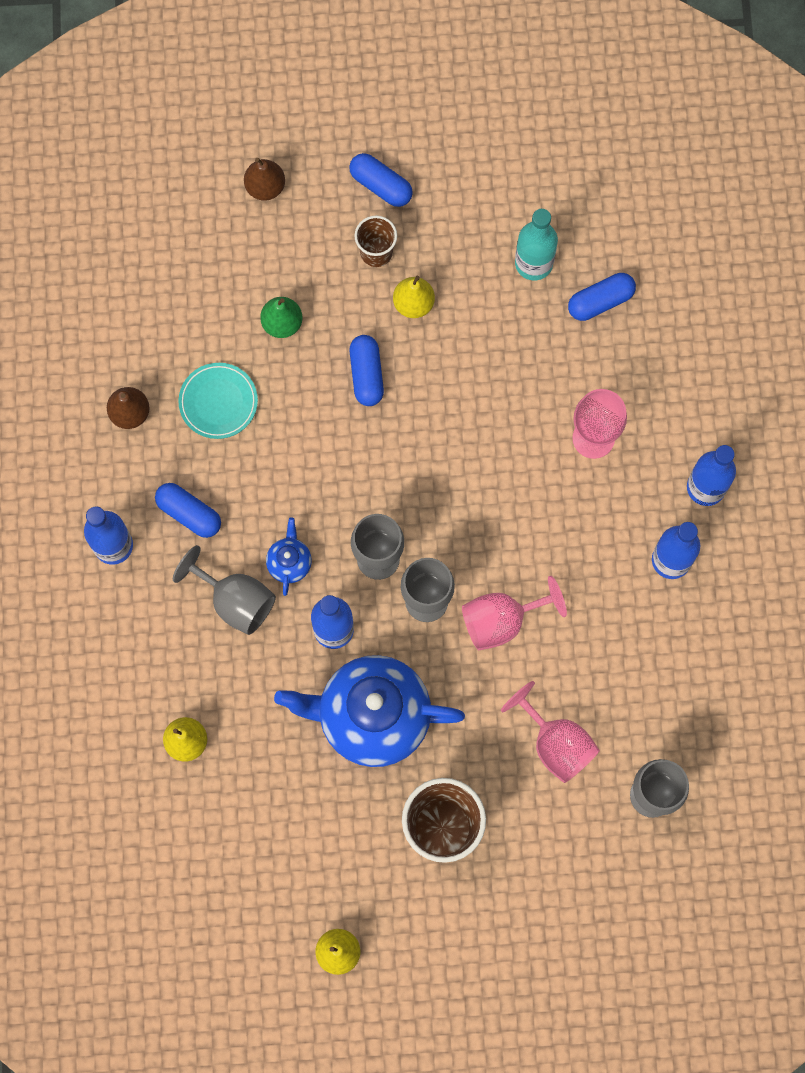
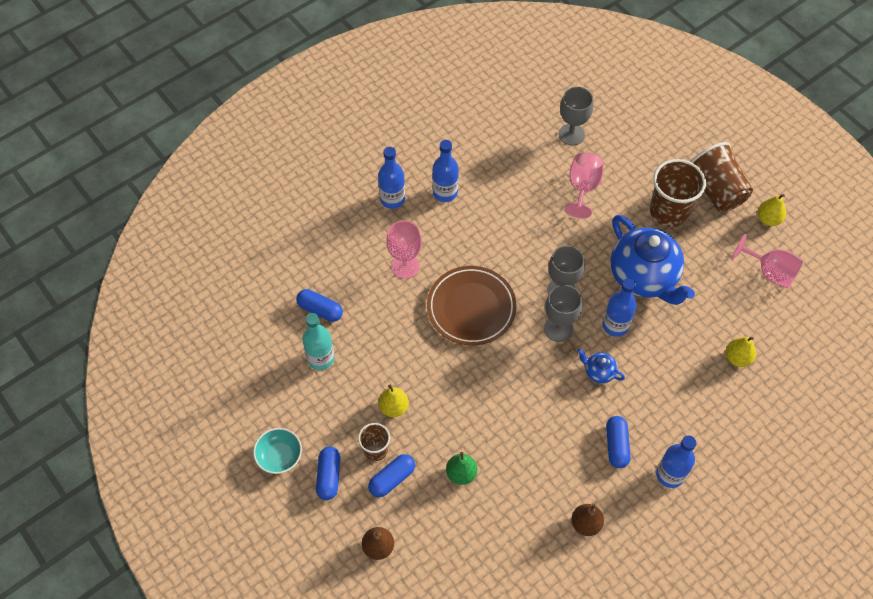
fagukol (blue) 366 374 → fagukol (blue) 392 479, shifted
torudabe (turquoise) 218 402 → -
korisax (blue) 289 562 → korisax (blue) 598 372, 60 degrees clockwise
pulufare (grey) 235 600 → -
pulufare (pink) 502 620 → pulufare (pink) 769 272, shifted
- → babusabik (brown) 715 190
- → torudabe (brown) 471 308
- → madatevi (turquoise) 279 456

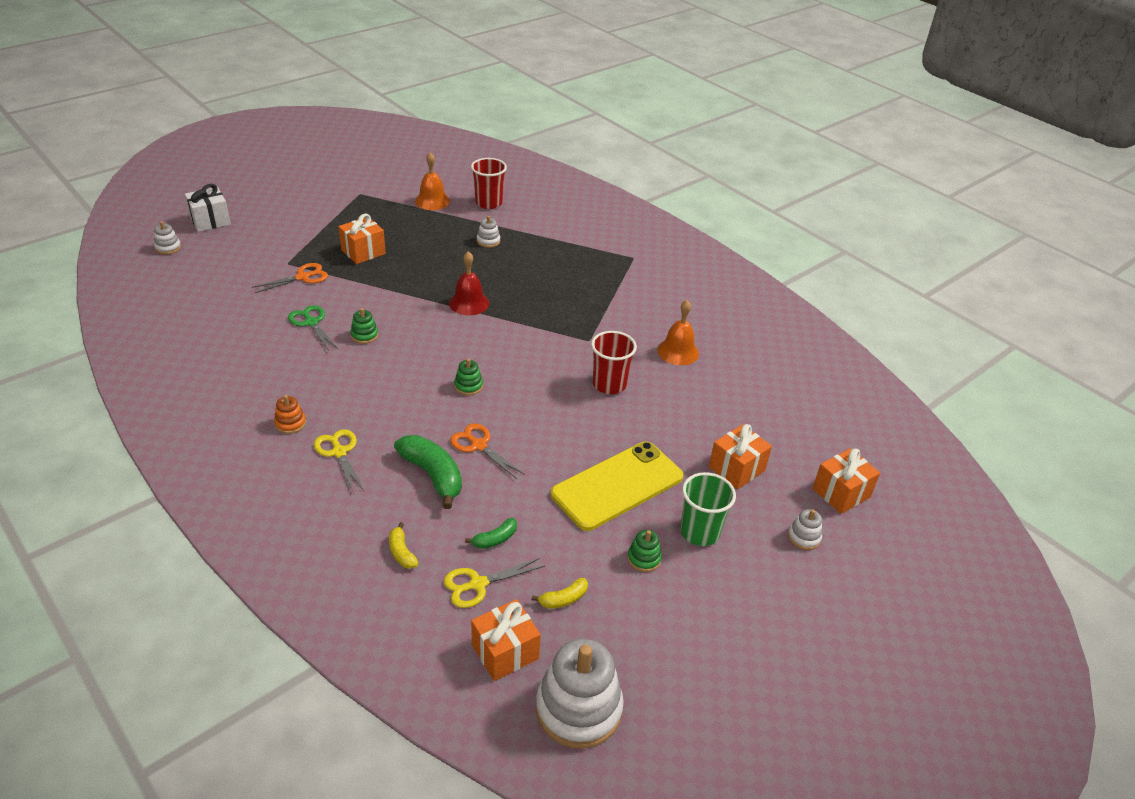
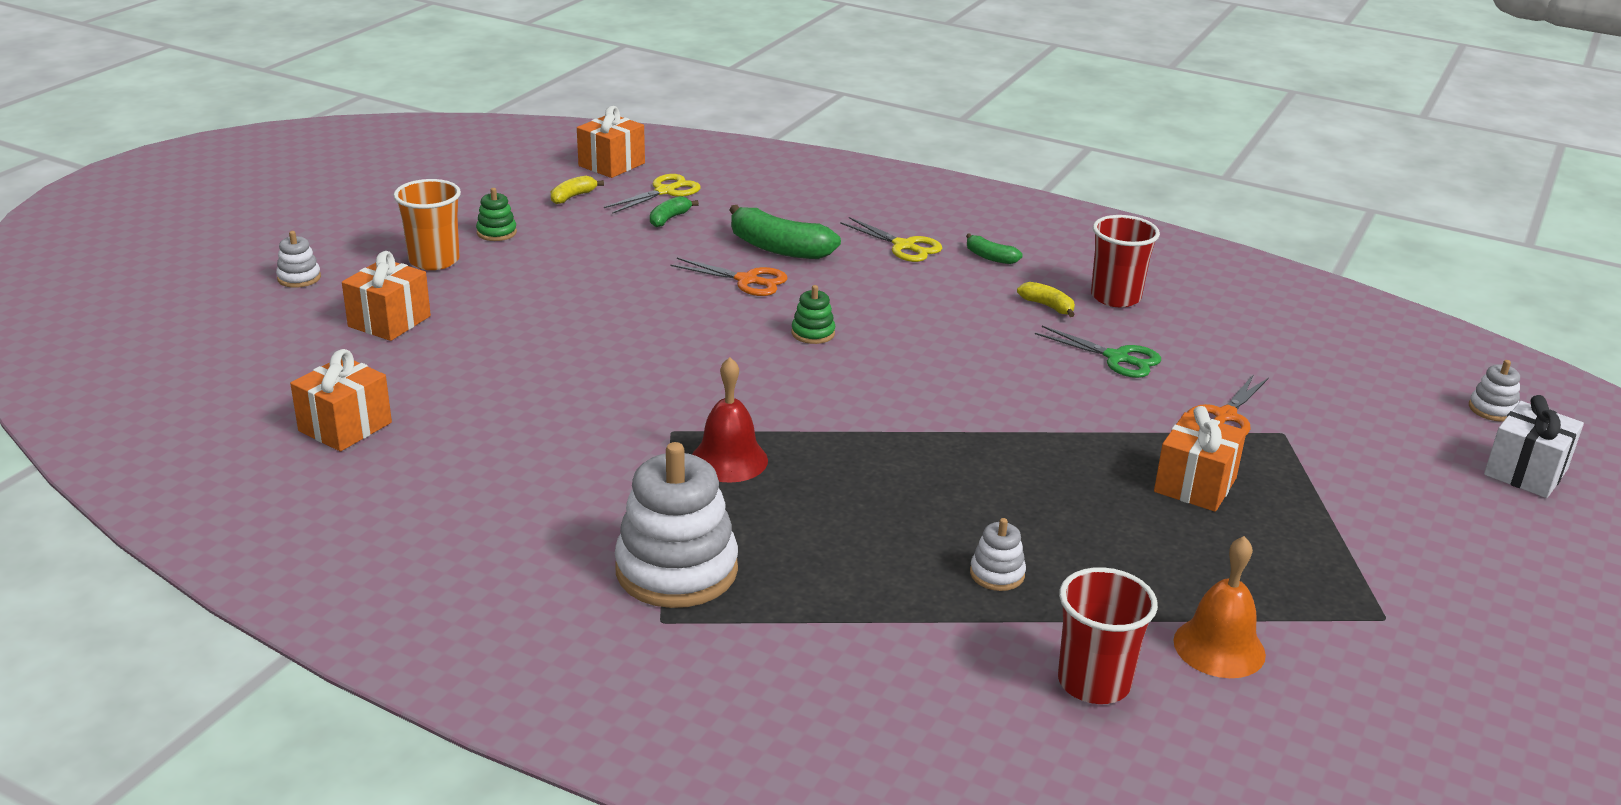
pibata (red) 469 303 → pibata (red) 729 460, shifted
pibata (orange) 678 351 → -
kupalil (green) 364 335 → -
babusabik (red) 609 384 → babusabik (red) 1115 297, shifted
kupalil (orange) 290 423 → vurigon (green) 990 257
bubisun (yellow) 617 485 → -
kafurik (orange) 841 493 → kafurik (orange) 345 427, shifted
babusabik (green) 700 532 → babusabik (orange) 434 260
vurigon (yellow) 402 552 → vurigon (yellow) 1047 306, shifted
kupalil (white) 578 709 → kupalil (white) 676 570, shifted

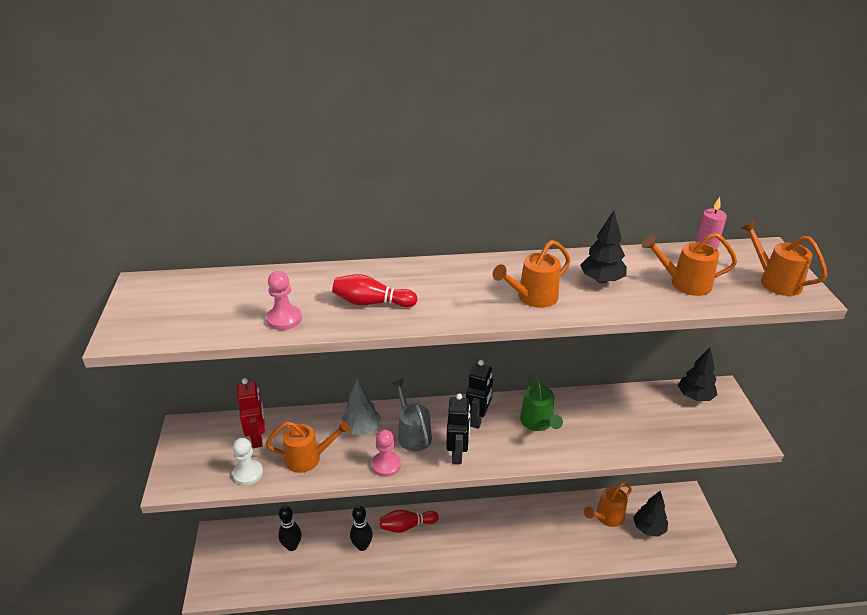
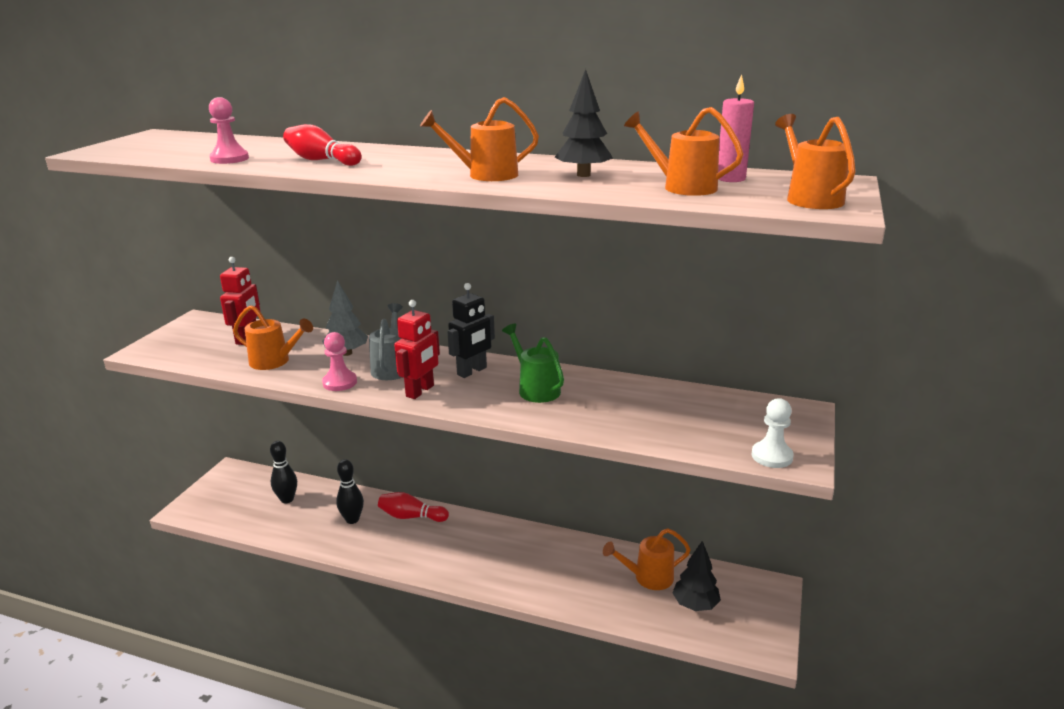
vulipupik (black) 695 397 → -
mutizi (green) 538 423 → mutizi (green) 535 388, 135 degrees clockwise
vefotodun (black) 457 454 → vefotodun (red) 420 391
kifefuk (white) 248 473 → kifefuk (white) 772 456, shifted

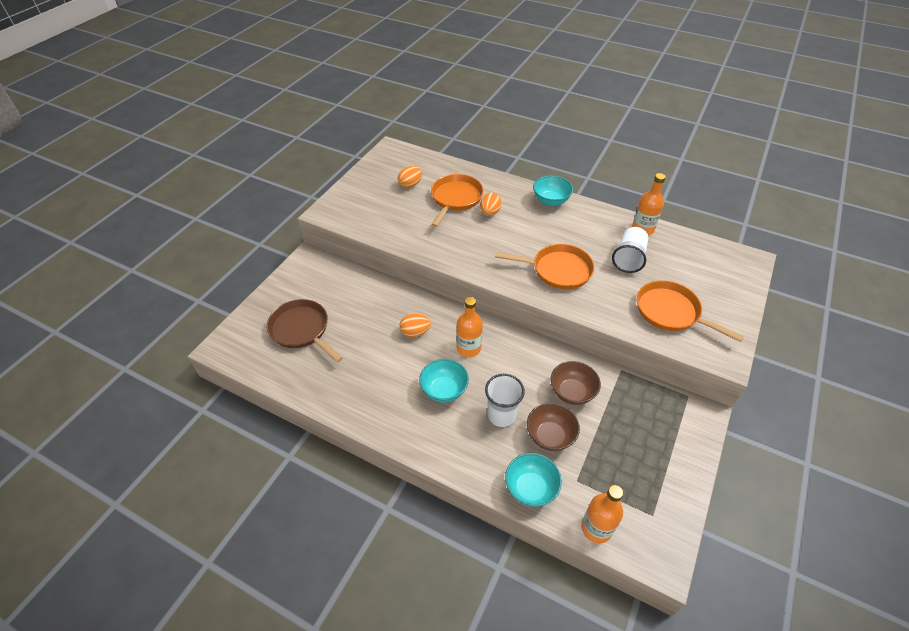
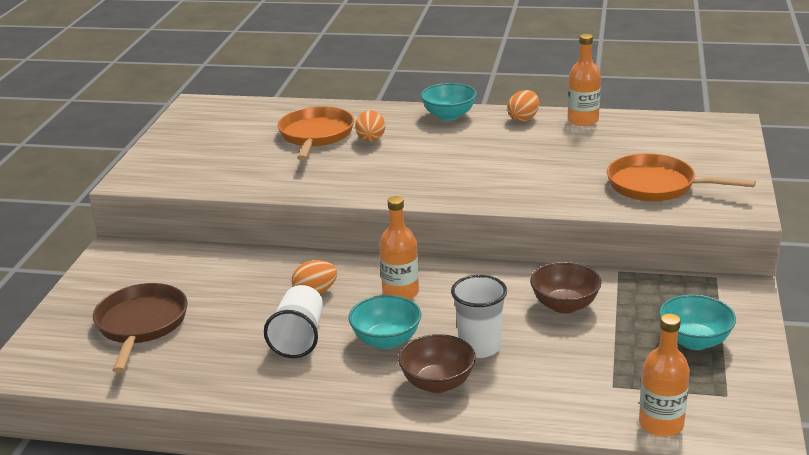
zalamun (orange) 410 185 → zalamun (orange) 523 119, shifted
babusabik (white) 628 258 → babusabik (white) 299 338, shifted
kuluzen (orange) 558 270 → -
kuluzen (brown) 302 330 → kuluzen (brown) 141 325, 60 degrees clockwise
madatevi (brown) 550 436 → madatevi (brown) 437 383, shifted
madatevi (turquoise) 530 488 → madatevi (turquoise) 694 341, shifted

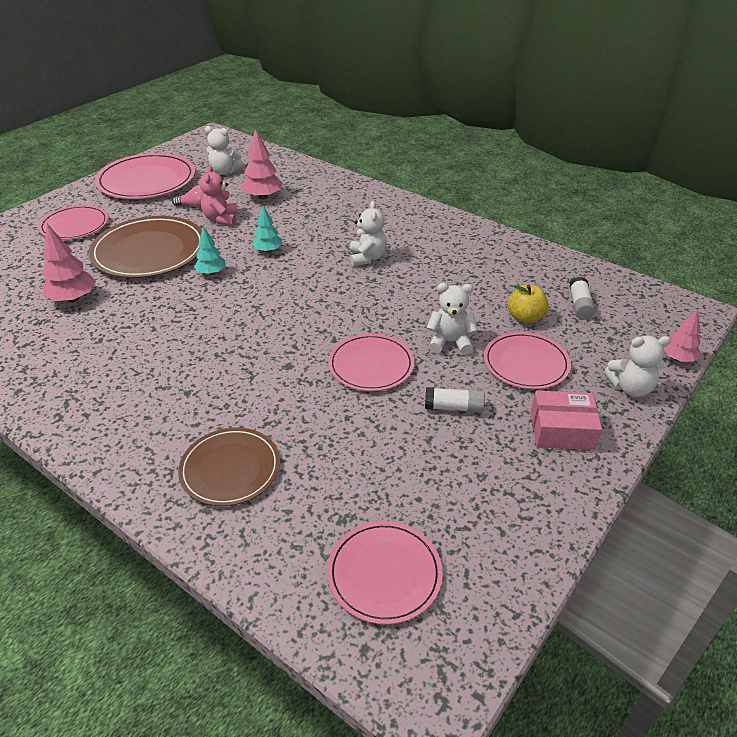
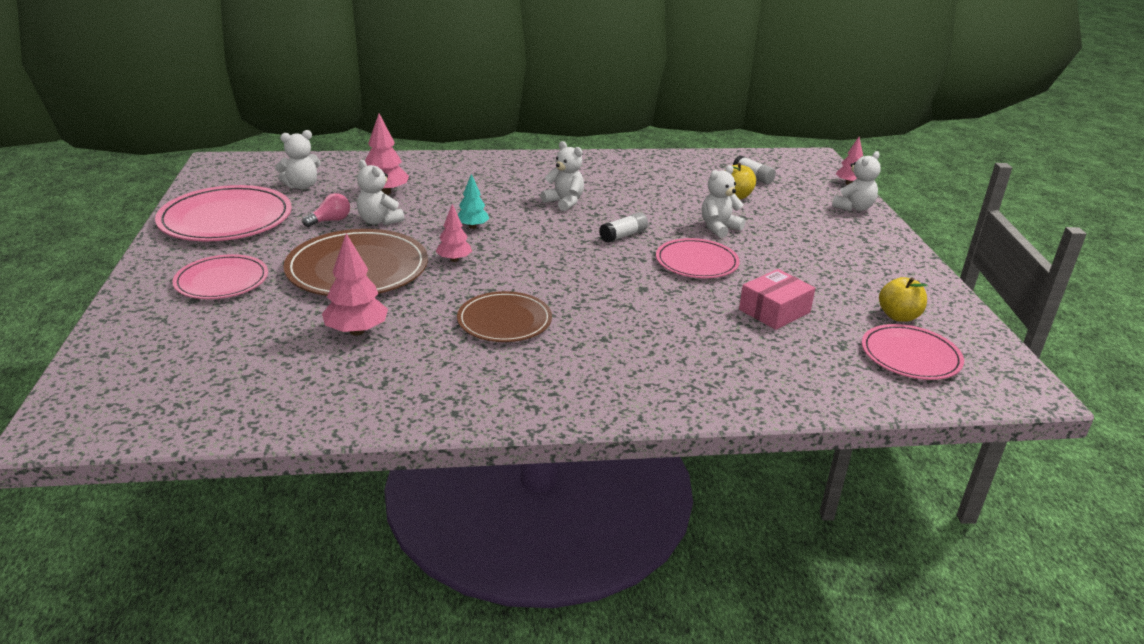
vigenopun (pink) 221 219 → vigenopun (white) 379 221
vulipupik (turquoise) 211 272 → vulipupik (pink) 454 260
torudabe (pink) 526 363 → -
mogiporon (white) 453 407 → mogiporon (white) 623 235, shifted
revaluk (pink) 562 430 → revaluk (pink) 774 311, shifted
torudabe (brown) 230 469 → torudabe (brown) 504 320, shifted
- → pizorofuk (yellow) 898 316

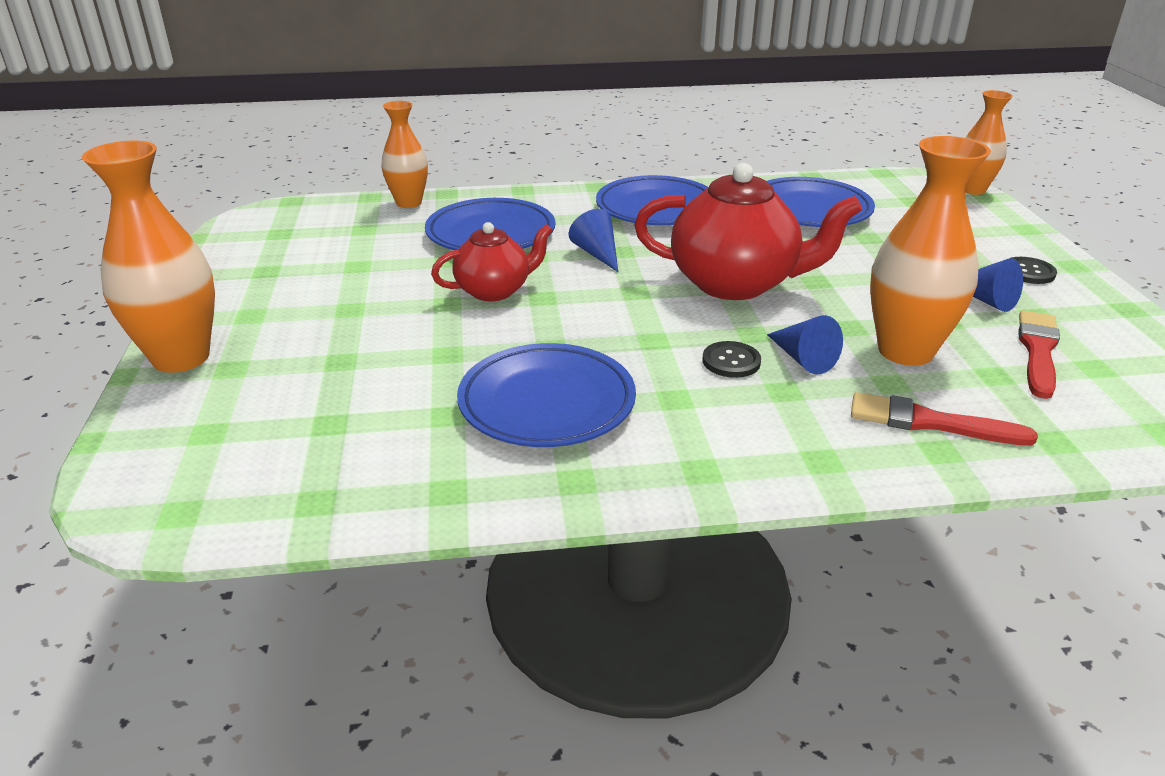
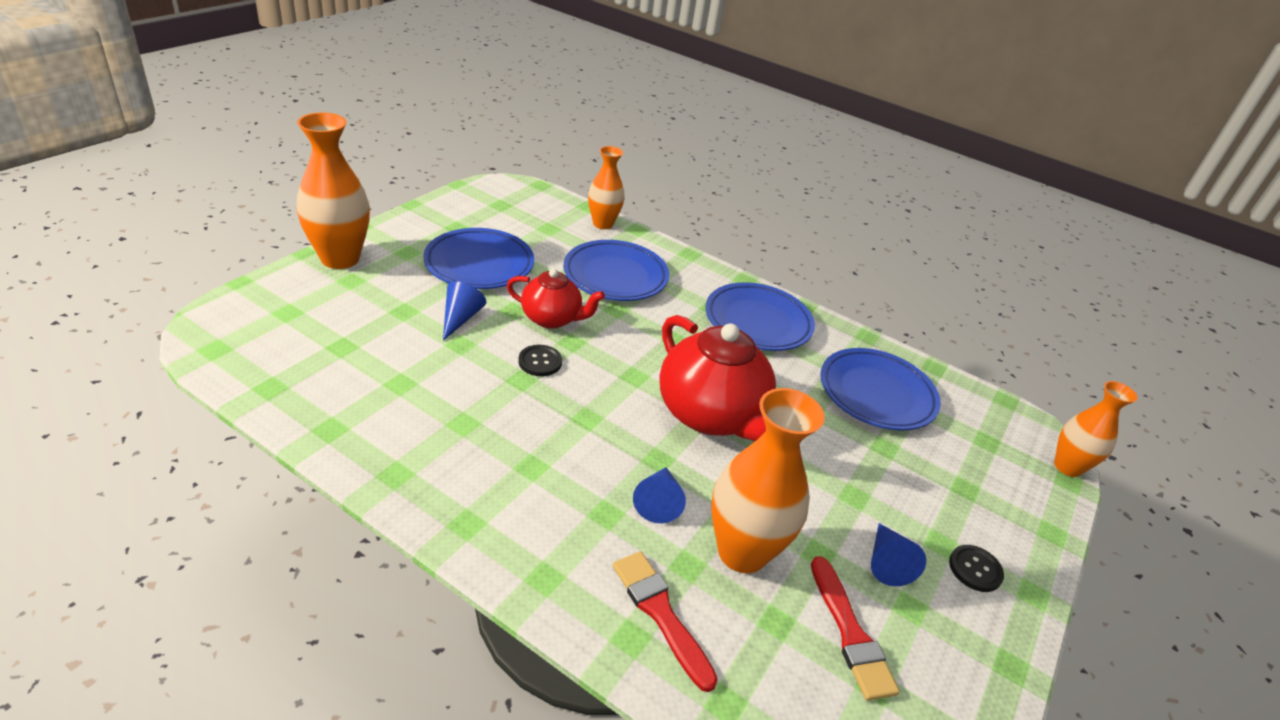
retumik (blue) 597 254 → retumik (blue) 460 318, shifted
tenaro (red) 1038 351 → tenaro (red) 850 633, 105 degrees clockwise
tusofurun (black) 731 361 → tusofurun (black) 540 362, shifted
torudabe (blue) 547 403 → torudabe (blue) 479 264, shifted

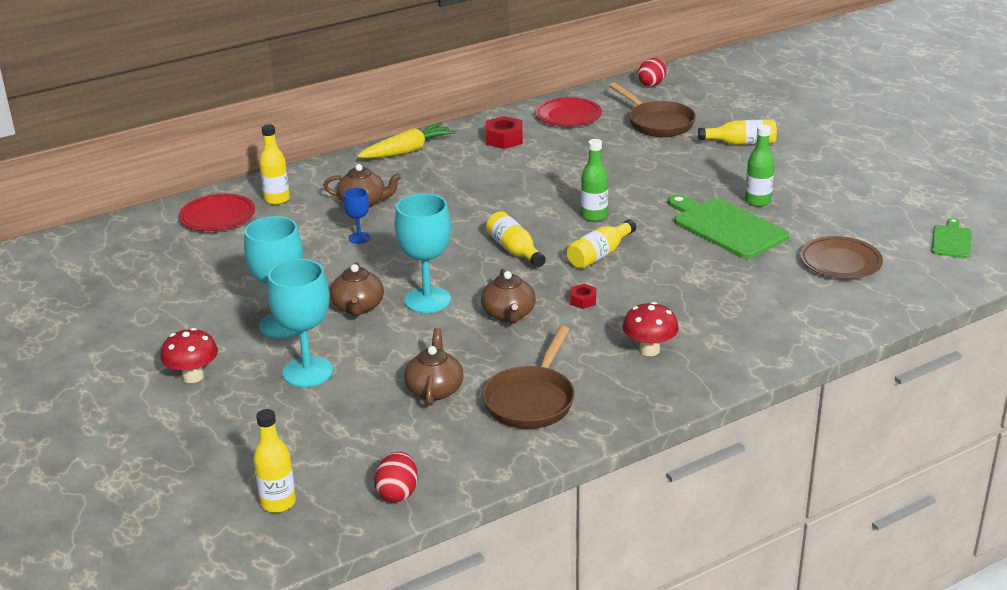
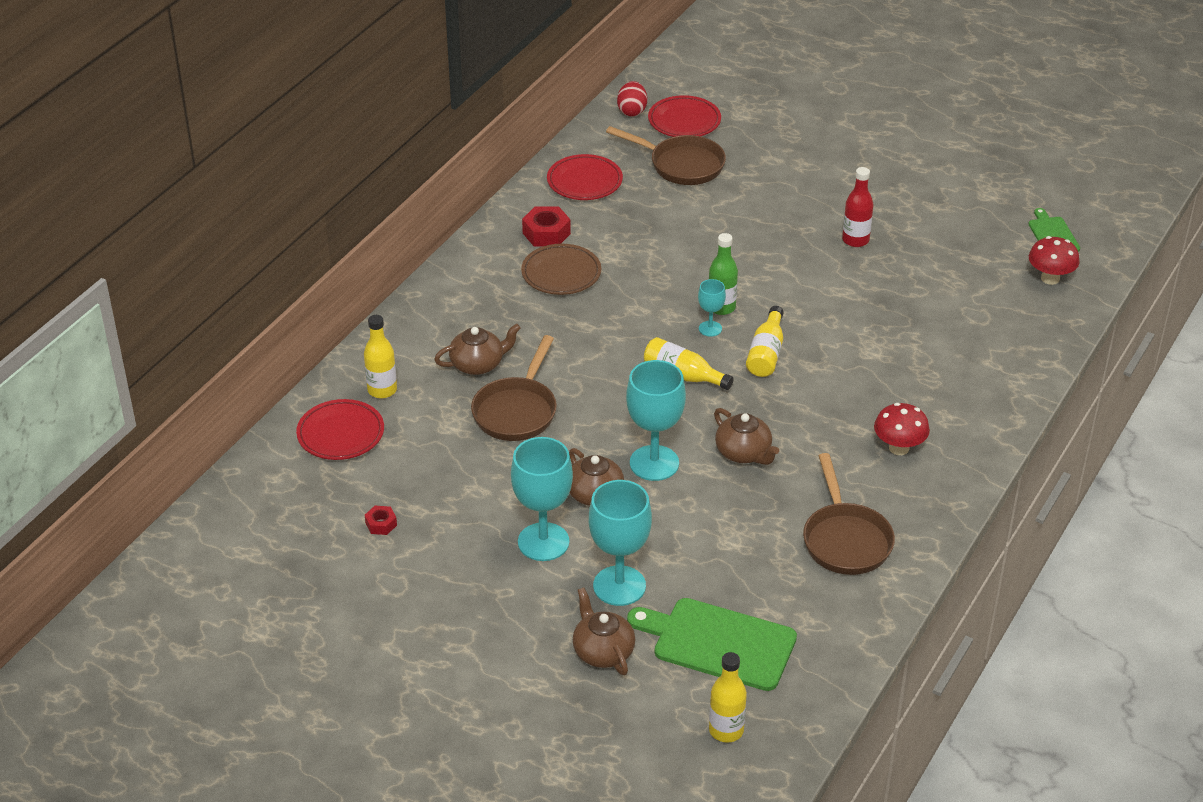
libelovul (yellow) 741 143 → -
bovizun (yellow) 407 151 → -
libelovul (green) 757 201 → libelovul (red) 855 240
pulufare (blue) 359 238 → kuluzen (brown) 517 411
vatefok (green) 726 227 → vatefok (green) 718 643, shifted
torudabe (brown) 840 262 → torudabe (brown) 561 273, shifted
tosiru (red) 583 300 → tosiru (red) 381 524, shifted
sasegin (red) 193 376 → sasegin (red) 1050 278, shifted
korisax (brown) 434 389 → korisax (brown) 602 651, shifted
zalamun (red) 397 493 → -
- → torudabe (red) 684 121
- → pulufare (turquoise) 710 328

